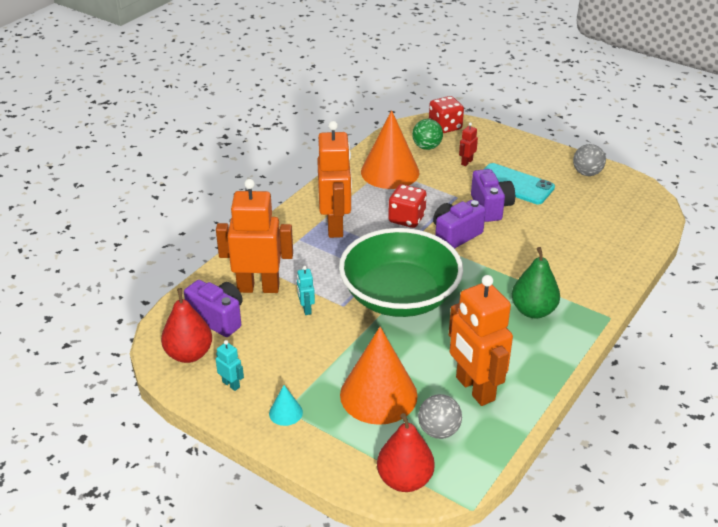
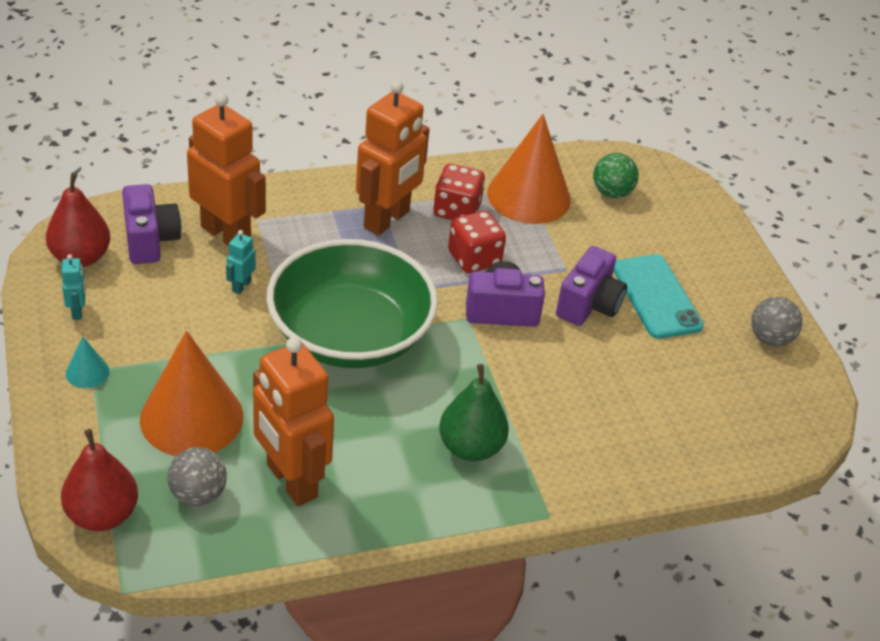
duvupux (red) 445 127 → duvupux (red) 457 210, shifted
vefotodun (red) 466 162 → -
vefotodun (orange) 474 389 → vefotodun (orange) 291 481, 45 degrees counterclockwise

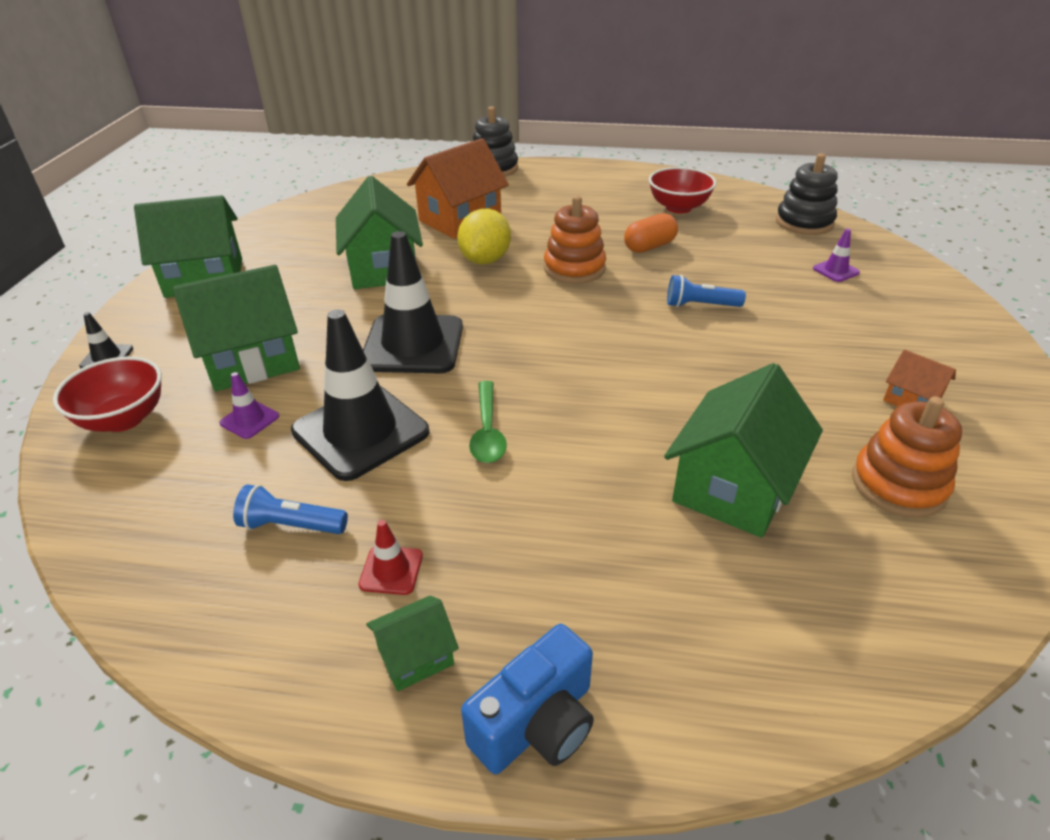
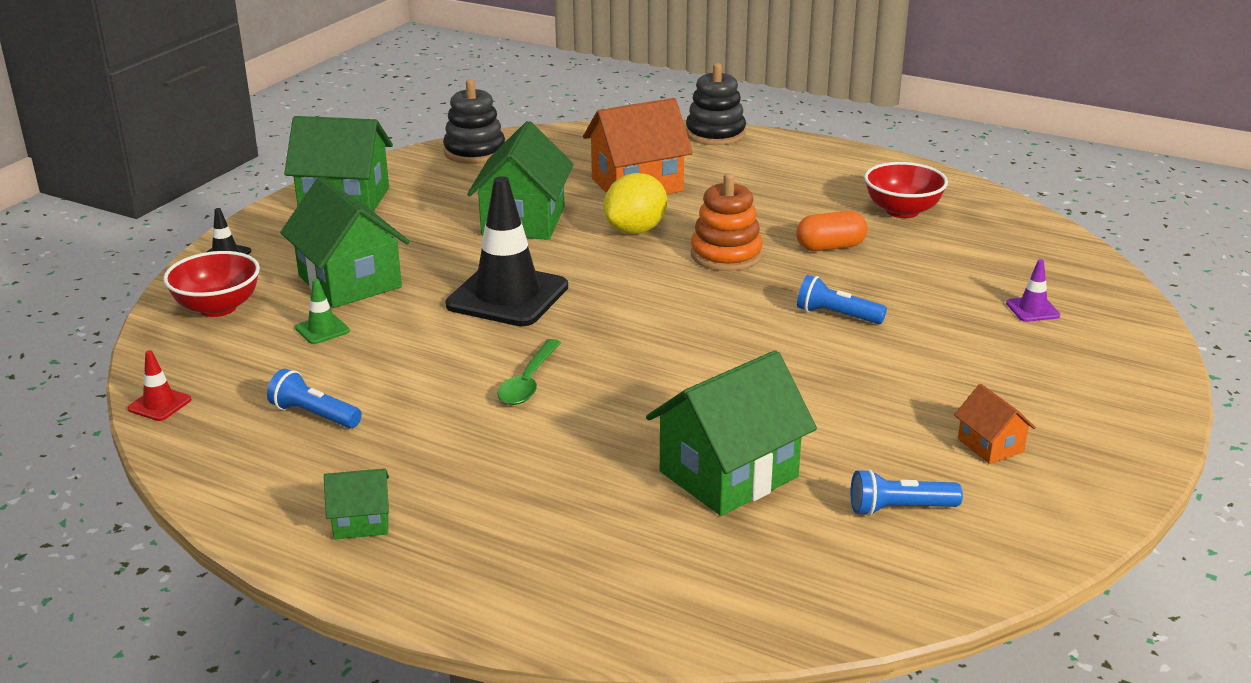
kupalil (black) 804 222 → kupalil (black) 474 152, shifted
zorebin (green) 252 360 → zorebin (green) 350 282, 60 degrees clockwise
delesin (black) 360 431 → -
delesin (purple) 249 420 → delesin (green) 322 329
kupalil (orange) 898 485 → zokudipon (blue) 899 509
delesin (red) 391 570 → delesin (red) 159 404, shifted
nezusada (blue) 536 724 → -

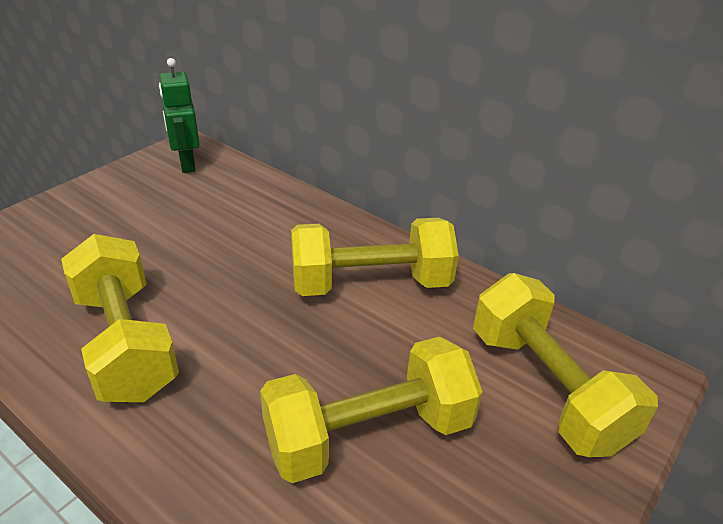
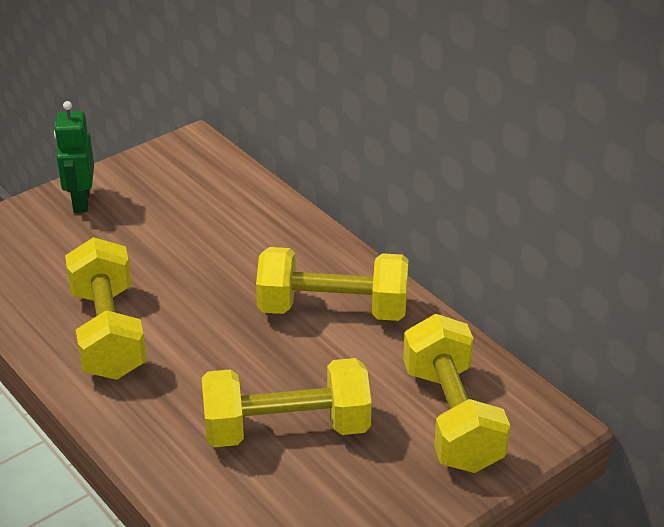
vefotodun (green) 186 164 → vefotodun (green) 81 201, shifted

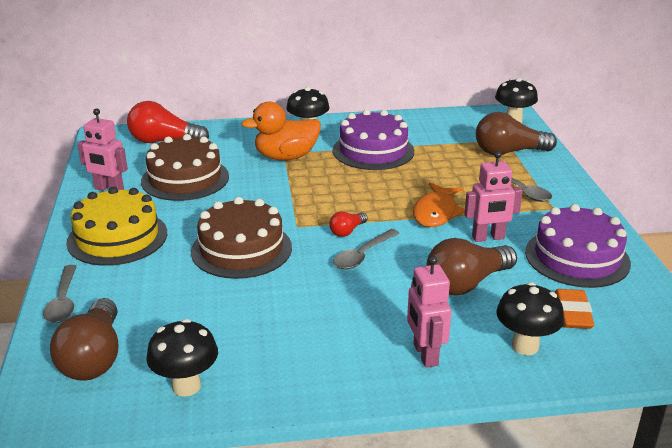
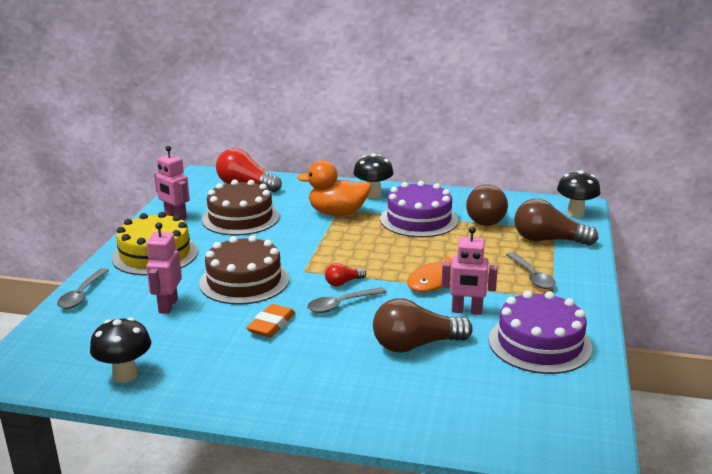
vefotodun (pink) 425 354 → vefotodun (pink) 168 306, shifted
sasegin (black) 525 346 → -
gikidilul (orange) 572 313 → gikidilul (orange) 271 325, shifted
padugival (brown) 94 357 → padugival (brown) 487 218, shifted

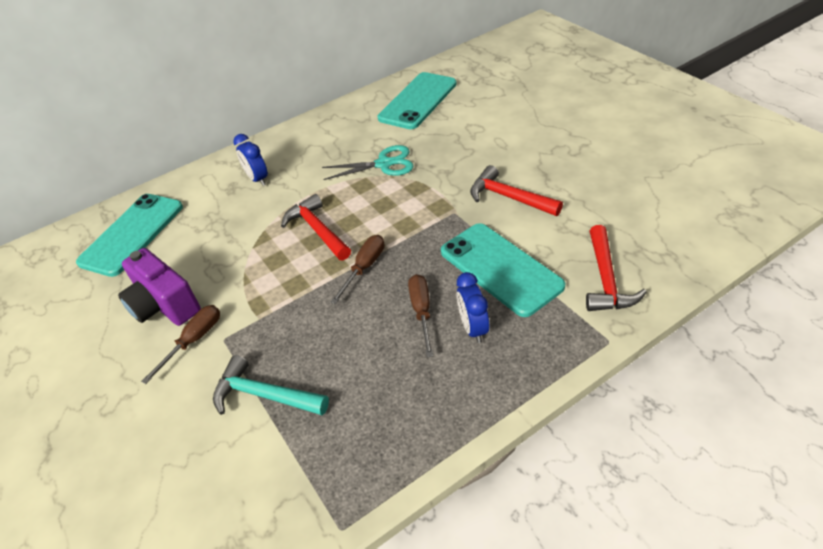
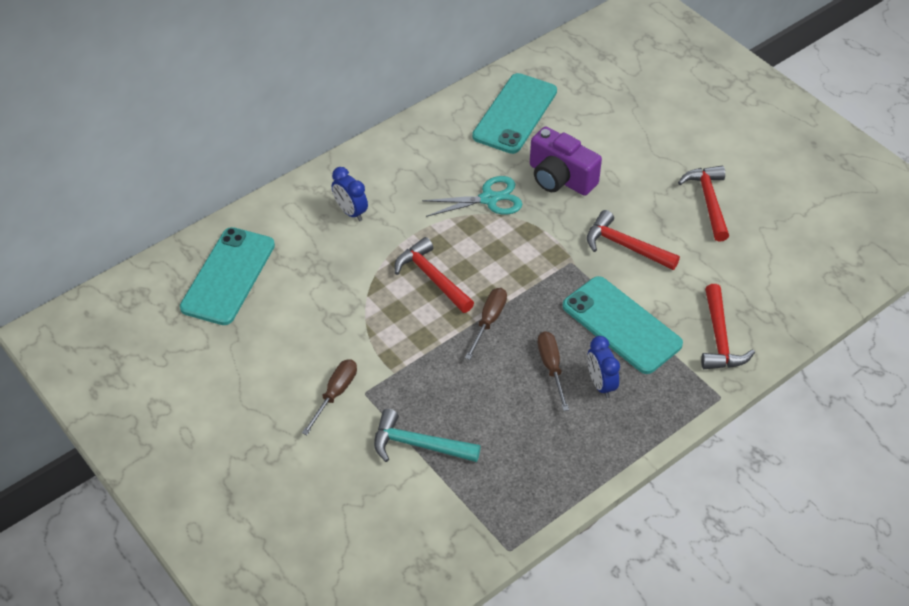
nezusada (purple) 164 305 → nezusada (purple) 560 178, shifted
- → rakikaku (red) 708 201

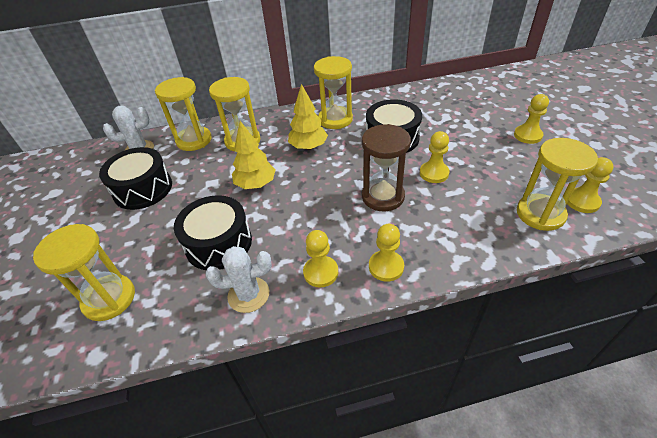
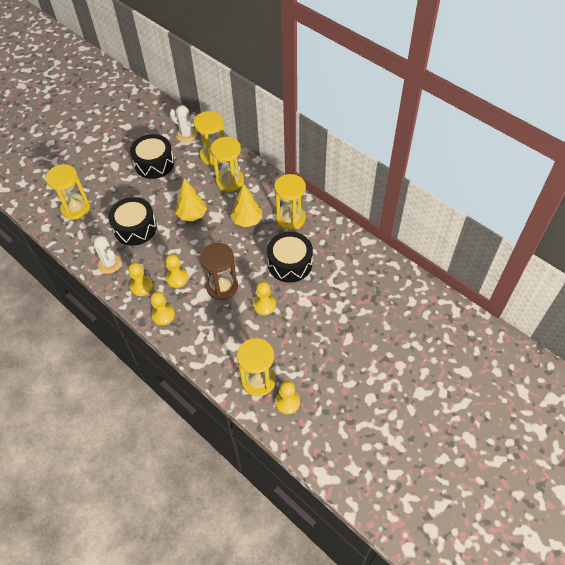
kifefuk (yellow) 527 135 → kifefuk (yellow) 177 278, shifted

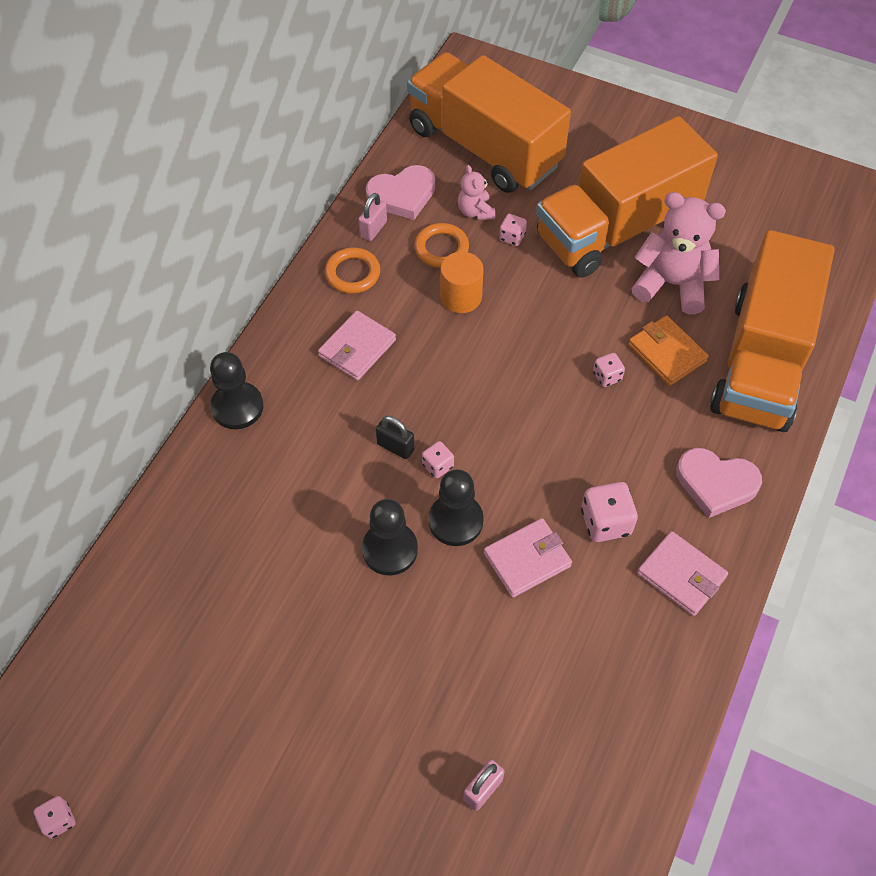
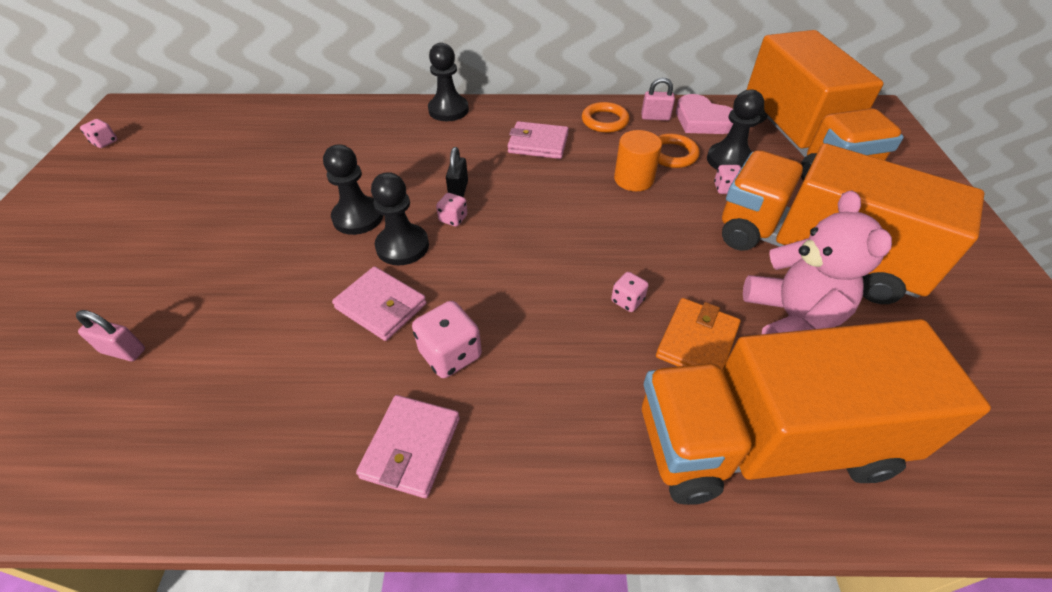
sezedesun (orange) 484 147 → sezedesun (orange) 801 144, 150 degrees clockwise
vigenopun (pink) 475 211 → kifefuk (black) 729 160
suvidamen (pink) 716 484 → -

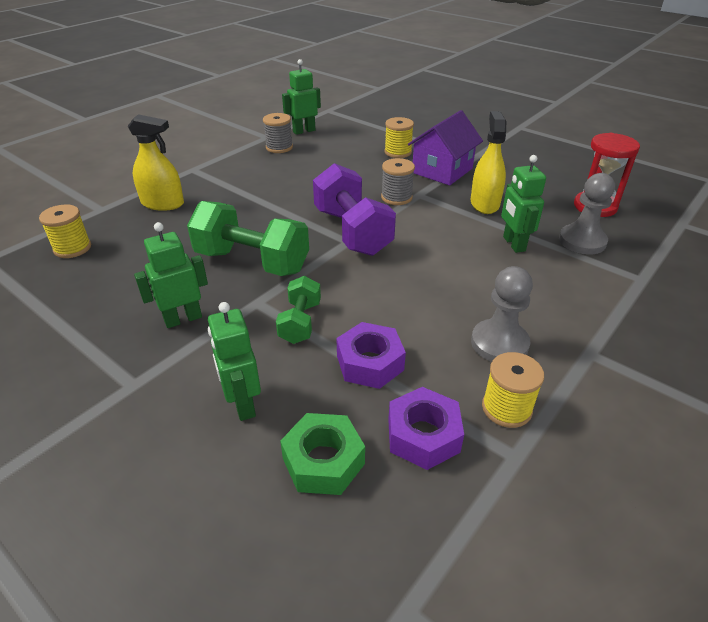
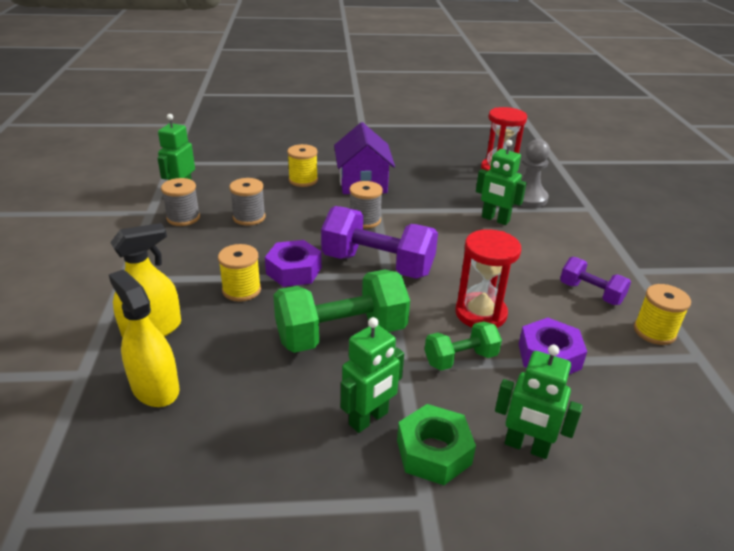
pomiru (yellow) 484 204 → pomiru (yellow) 155 388, shifted
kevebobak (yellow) 72 248 → kevebobak (yellow) 241 290, shifted
vefotodun (green) 183 319 → vefotodun (green) 369 419, 150 degrees counterclockwise
kifefuk (grey) 499 343 → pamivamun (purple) 590 293
pamivamun (green) 300 322 → pamivamun (green) 460 359, 75 degrees counterclockwise
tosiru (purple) 423 435 → tosiru (purple) 294 271, shifted
tosiru (green) 323 461 → tosiru (green) 433 452, shifted
- → kevebobak (grey) 249 217
- → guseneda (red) 480 313

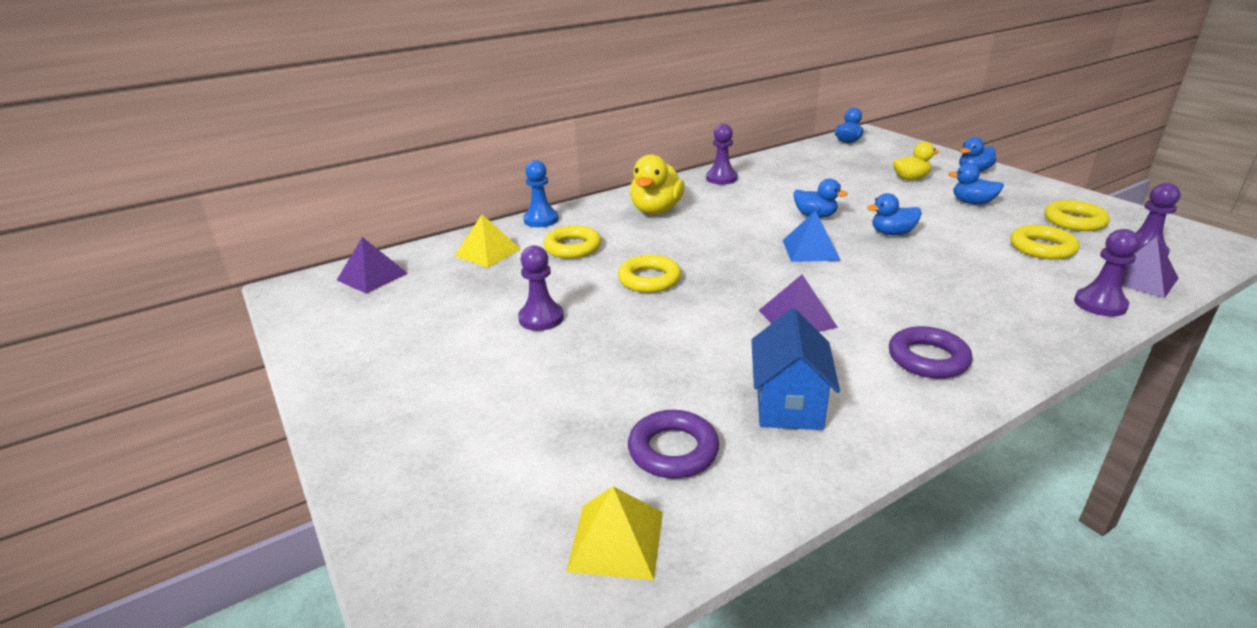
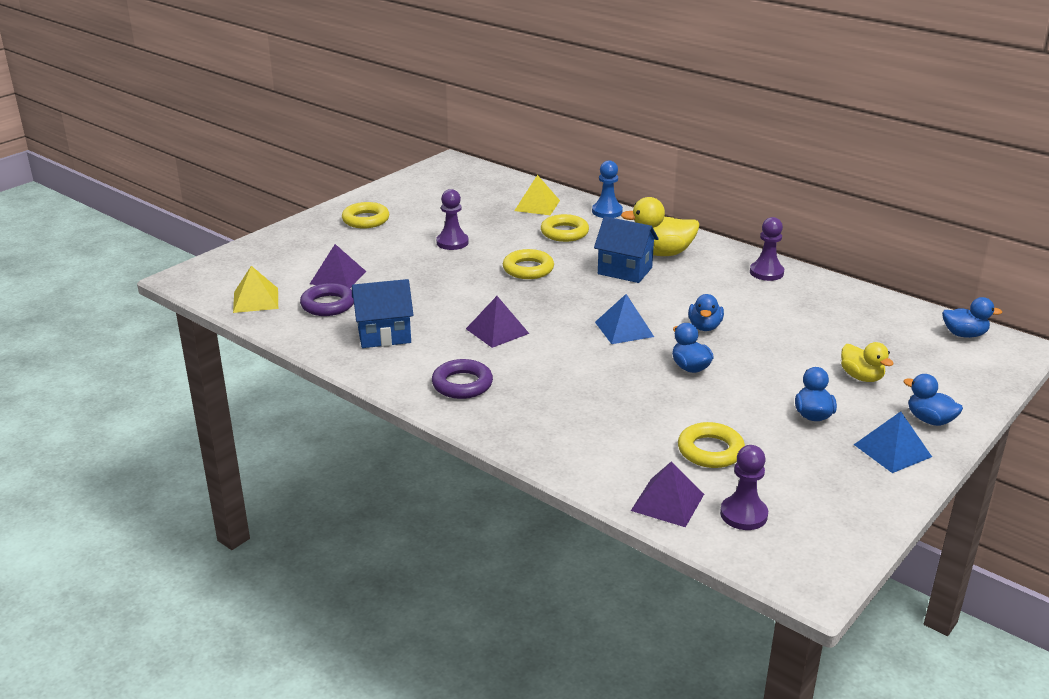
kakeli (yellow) 1074 221 → kakeli (yellow) 366 220, shifted
kifefuk (purple) 1100 304 → -
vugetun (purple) 372 276 → vugetun (purple) 338 277, shifted
- → zorebin (blue) 624 271
- → vugetun (blue) 892 450

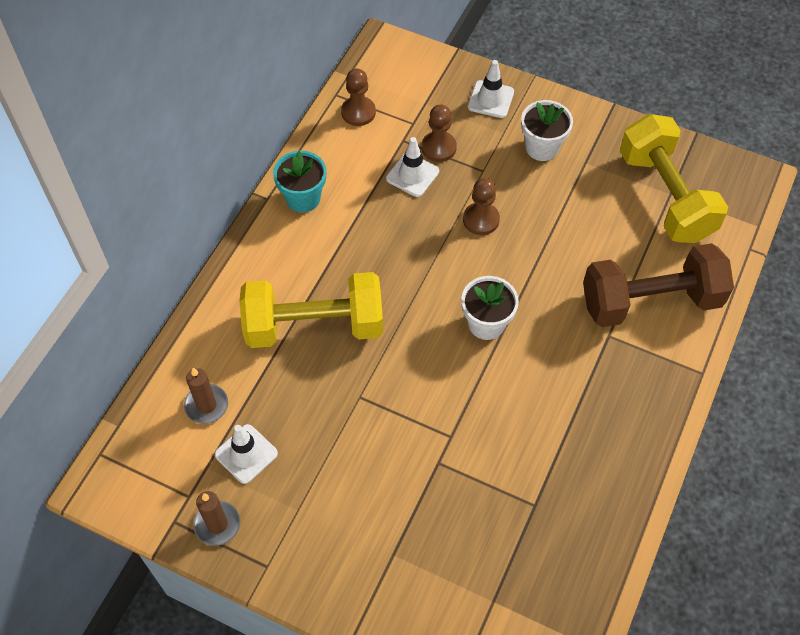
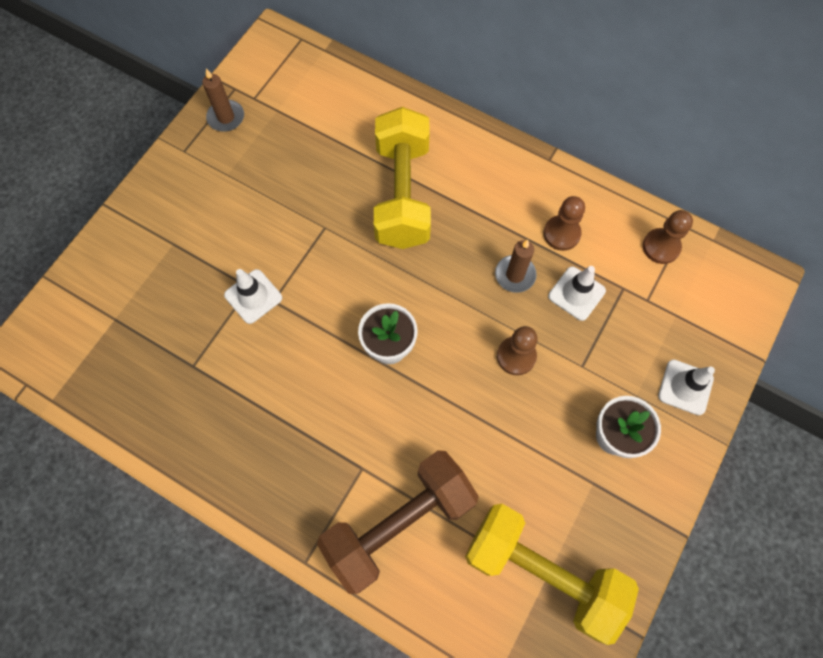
kifefuk (brown) 438 148 → kifefuk (brown) 561 234, shifted
pamivamun (yellow) 665 196 → pamivamun (yellow) 542 571, 45 degrees clockwise
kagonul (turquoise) 303 198 → -
pamivamun (brown) 650 301 → pamivamun (brown) 399 523, 60 degrees clockwise
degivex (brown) 206 405 → degivex (brown) 515 275, shifted
delesin (white) 246 454 → delesin (white) 253 296, shifted

